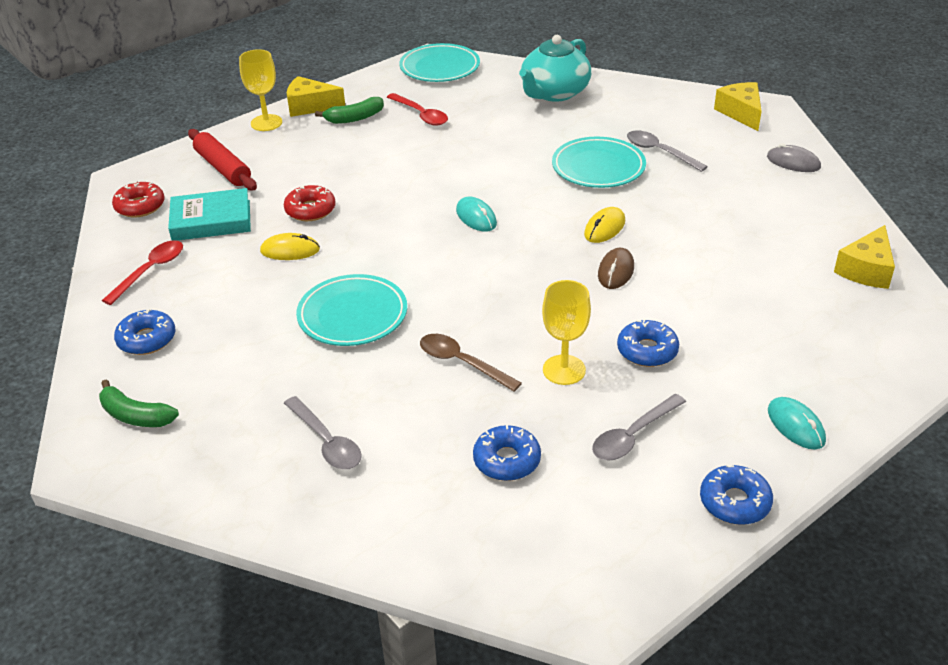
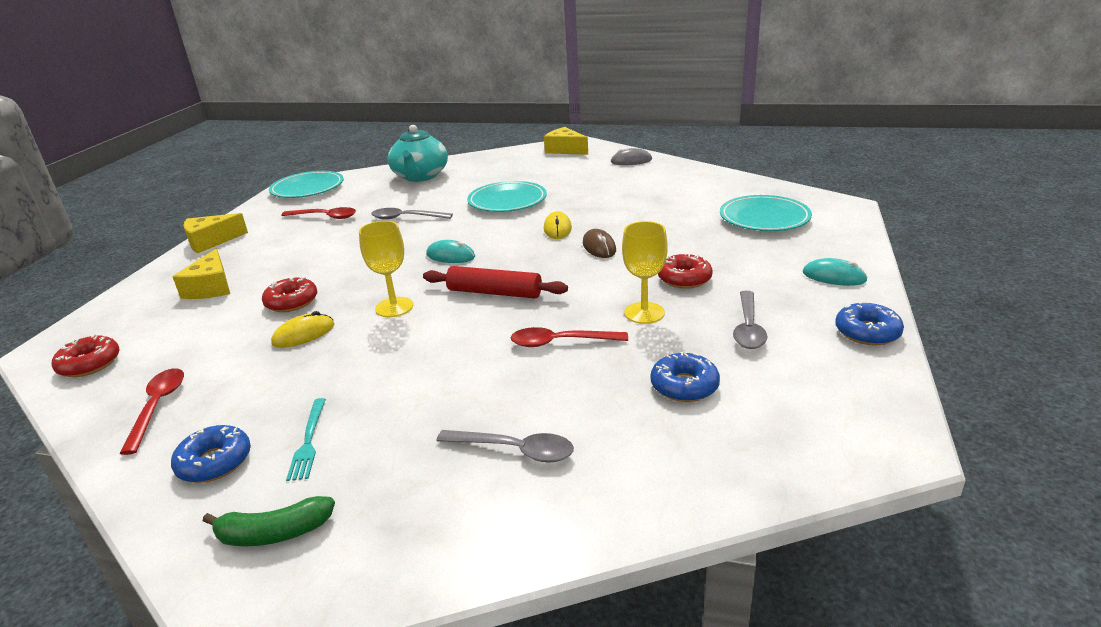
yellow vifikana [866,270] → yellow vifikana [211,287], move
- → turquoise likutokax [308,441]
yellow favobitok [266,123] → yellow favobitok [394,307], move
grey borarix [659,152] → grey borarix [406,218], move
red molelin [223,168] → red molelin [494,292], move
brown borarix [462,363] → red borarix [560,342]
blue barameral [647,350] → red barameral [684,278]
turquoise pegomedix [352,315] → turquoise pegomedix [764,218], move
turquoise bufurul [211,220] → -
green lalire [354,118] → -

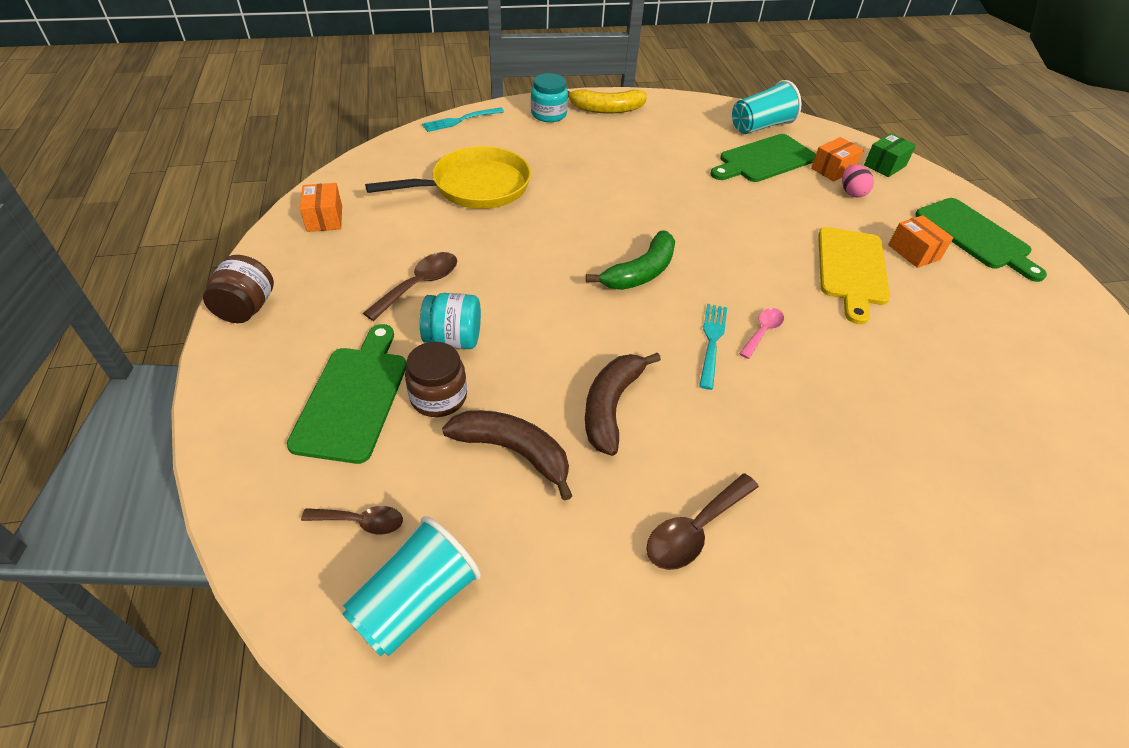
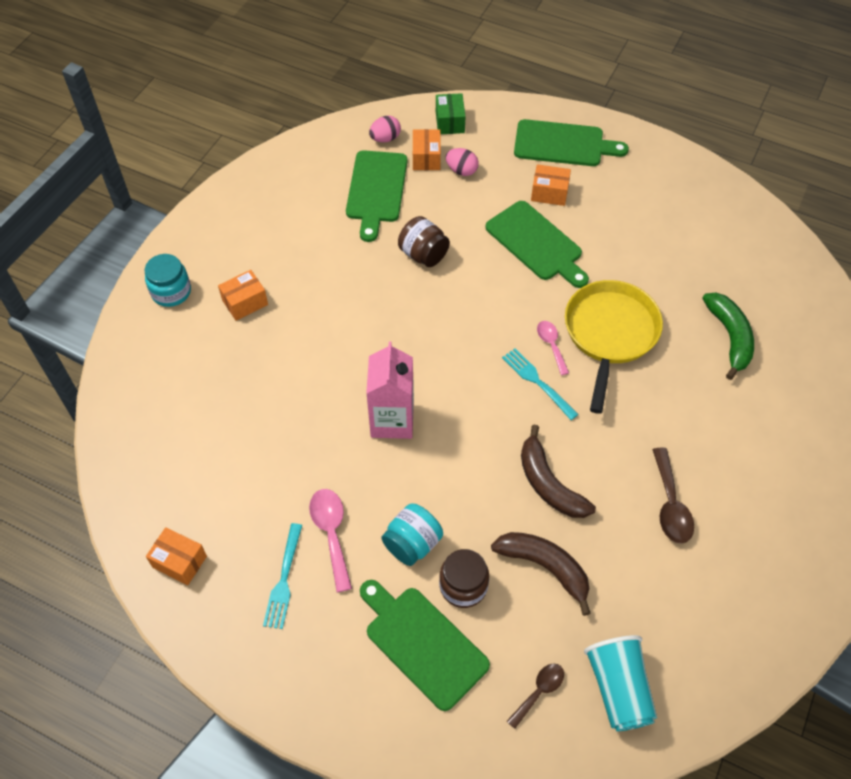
- → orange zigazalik [245,302]
turquoise likutokax [460,120] → turquoise likutokax [284,579], move
brown borarix [419,285] → pink borarix [331,533]
- → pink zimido [392,420]
- → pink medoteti [385,138]
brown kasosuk [247,308] → brown kasosuk [423,254], move
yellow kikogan [851,269] → green kikogan [536,244]
brown lalire [513,452] → brown lalire [545,567], 60 degrees clockwise
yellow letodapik [474,187] → yellow letodapik [609,334], move
green lalire [640,272] → green lalire [729,337], move
yellow lalire [606,109] → -
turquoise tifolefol [760,126] → -

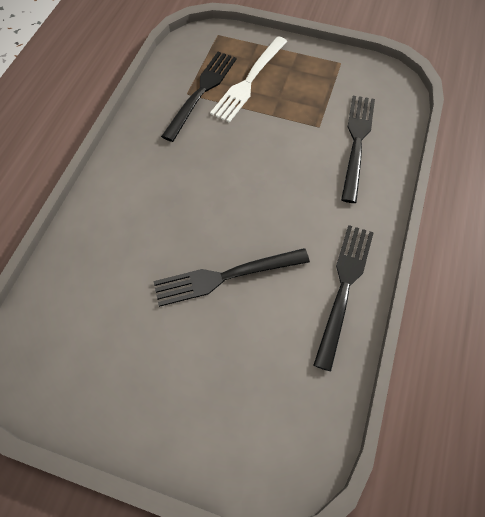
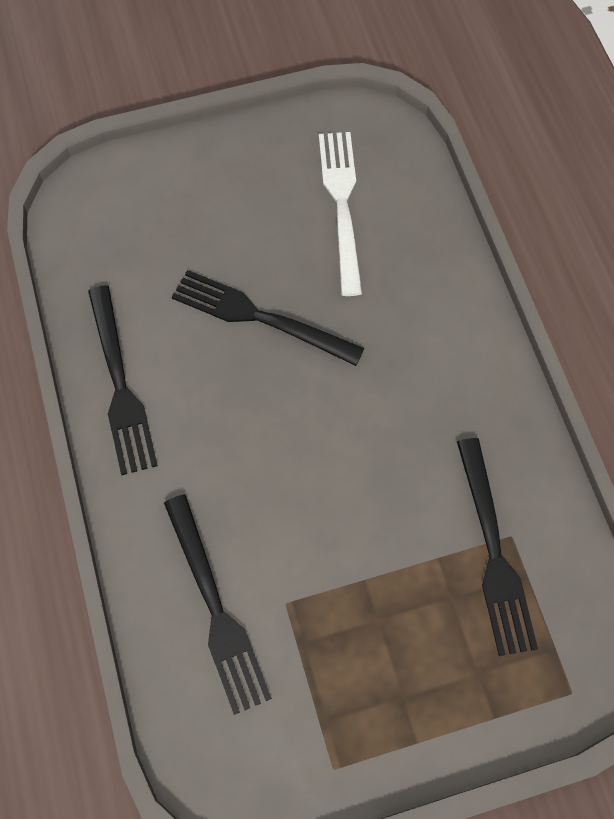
black likutokax [224,277] → black likutokax [258,317], 105 degrees counterclockwise
white likutokax [249,82] → white likutokax [341,203], move

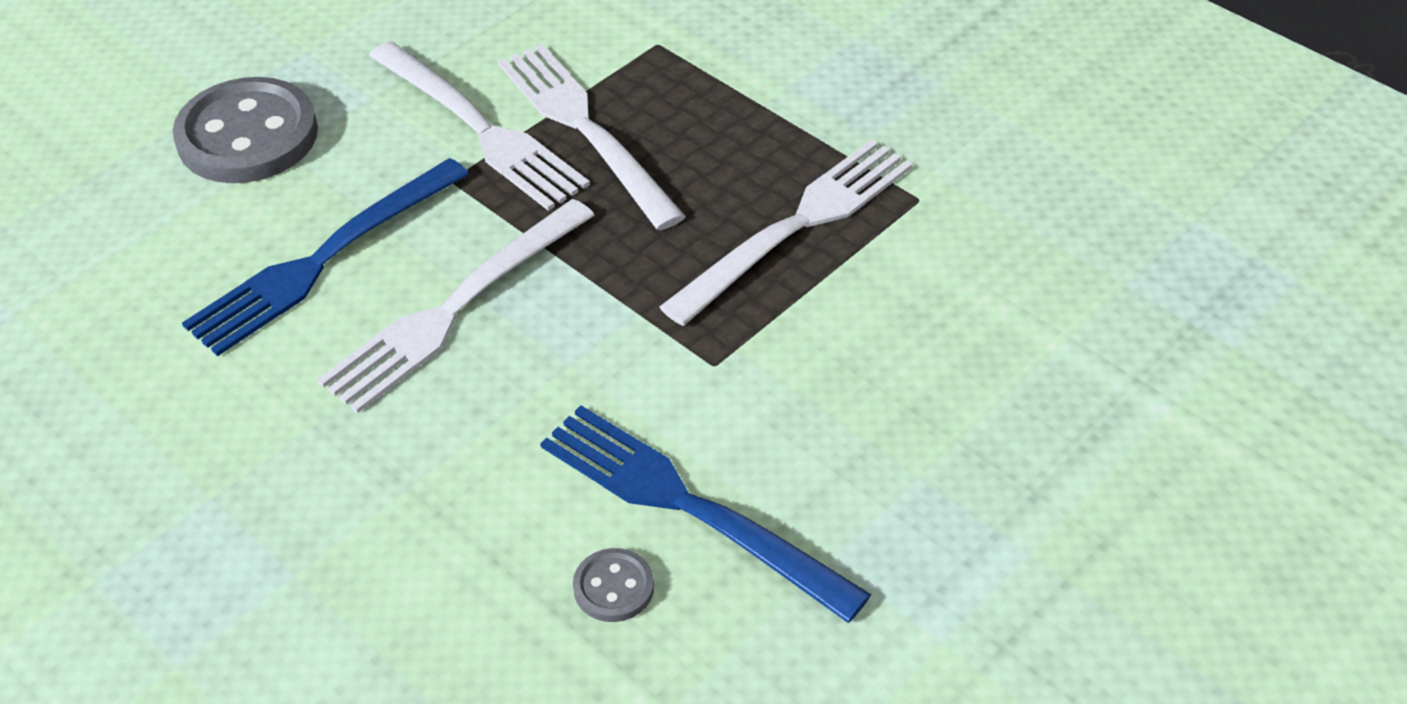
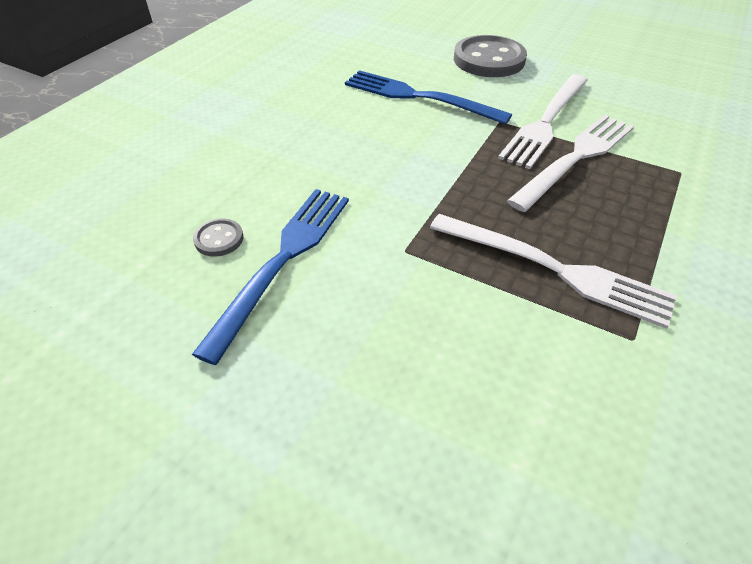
white likutokax [454,309] → -

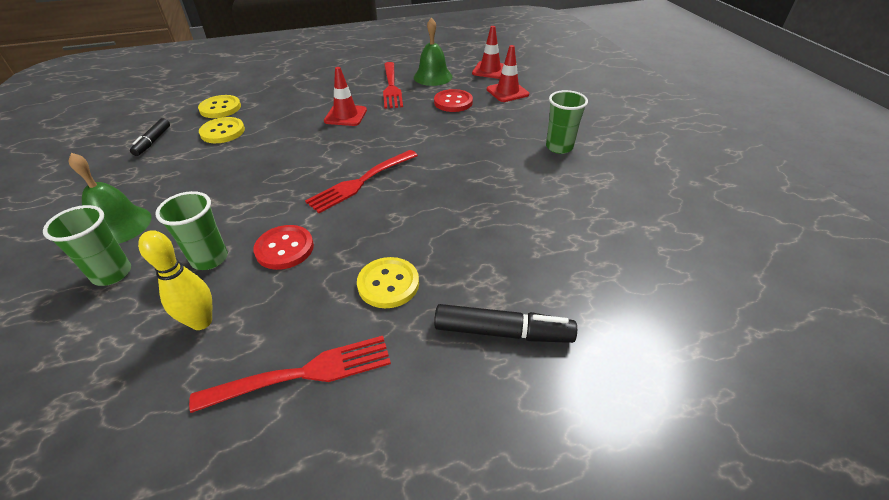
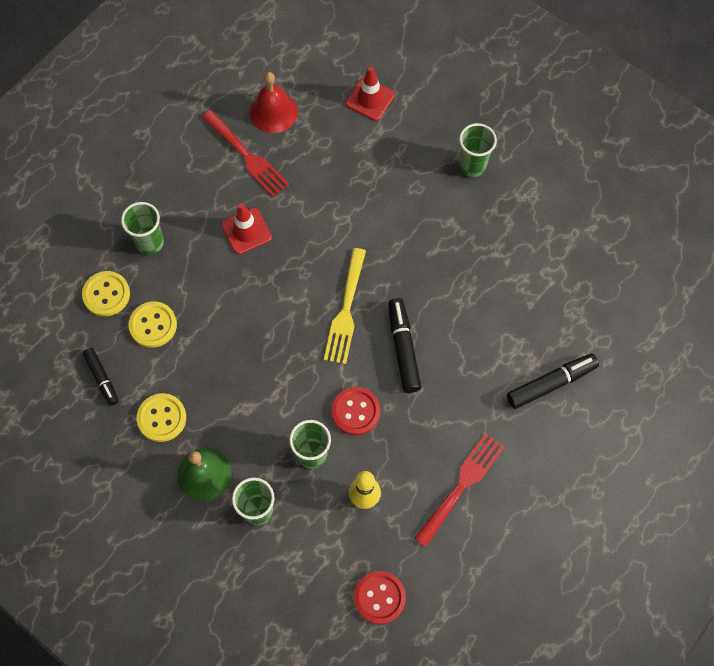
- → green tifolefol [150,242]
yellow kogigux [388,284] → yellow kogigux [162,418], move
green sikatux [433,77] → red sikatux [273,112]
red likutokax [361,182] → yellow likutokax [345,310]
red kogigux [453,102] → red kogigux [379,597], move
- → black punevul [403,348]
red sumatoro [490,70] → -

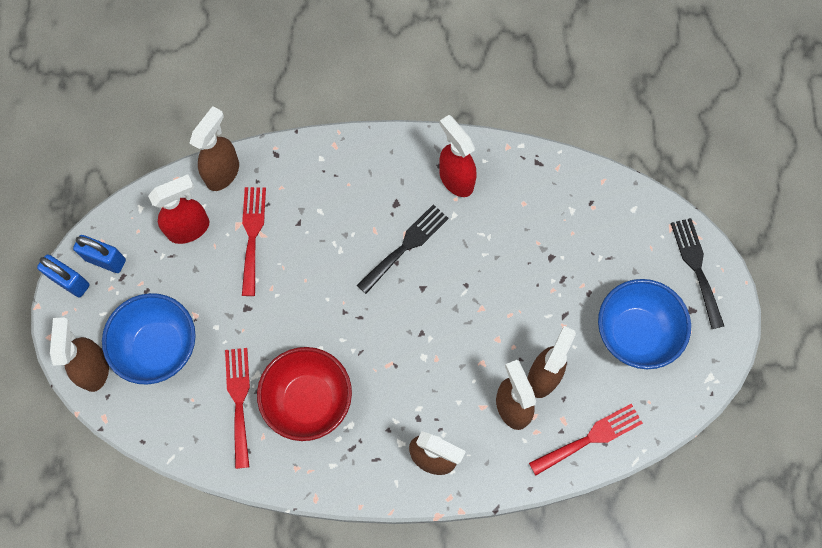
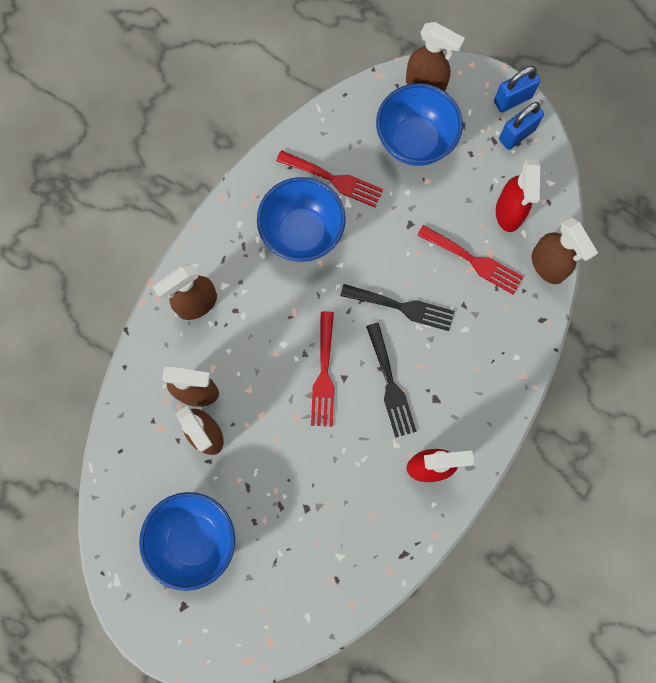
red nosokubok [308,400] → blue nosokubok [302,232]
red likutokax [590,438] → red likutokax [324,375], move
black likutokax [696,267] → black likutokax [402,307], move

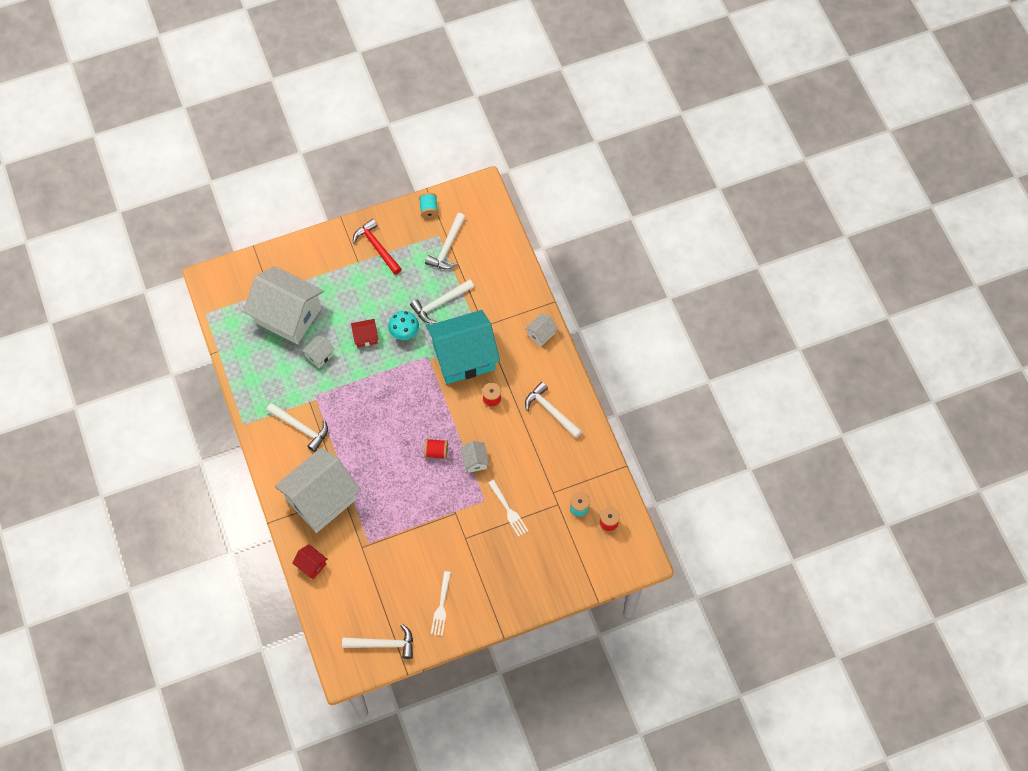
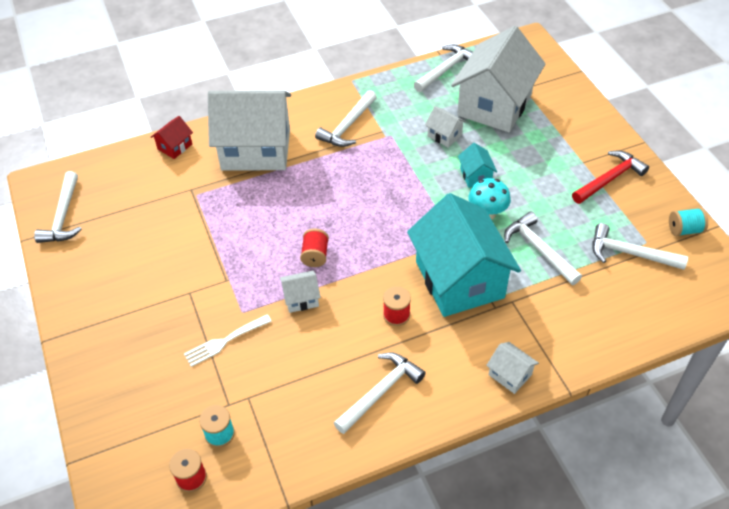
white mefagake [321,499] → white mefagake [256,149], 45 degrees counterclockwise
- → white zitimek [445,69]
red mefagake [365,337] → turquoise mefagake [475,176]
white likutokax [441,606] → -

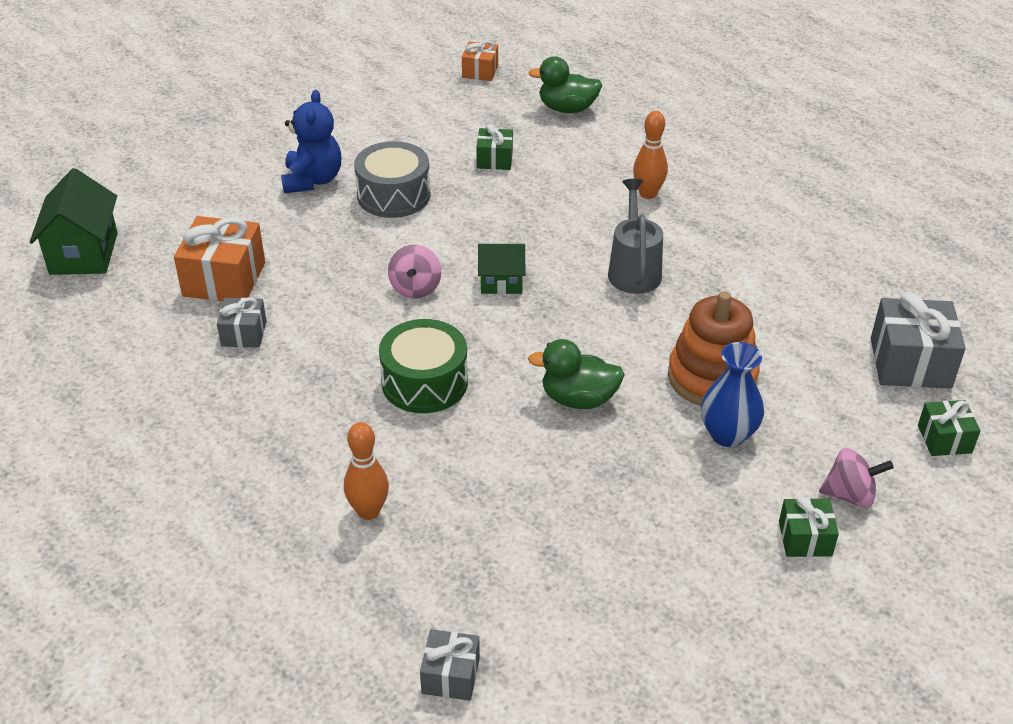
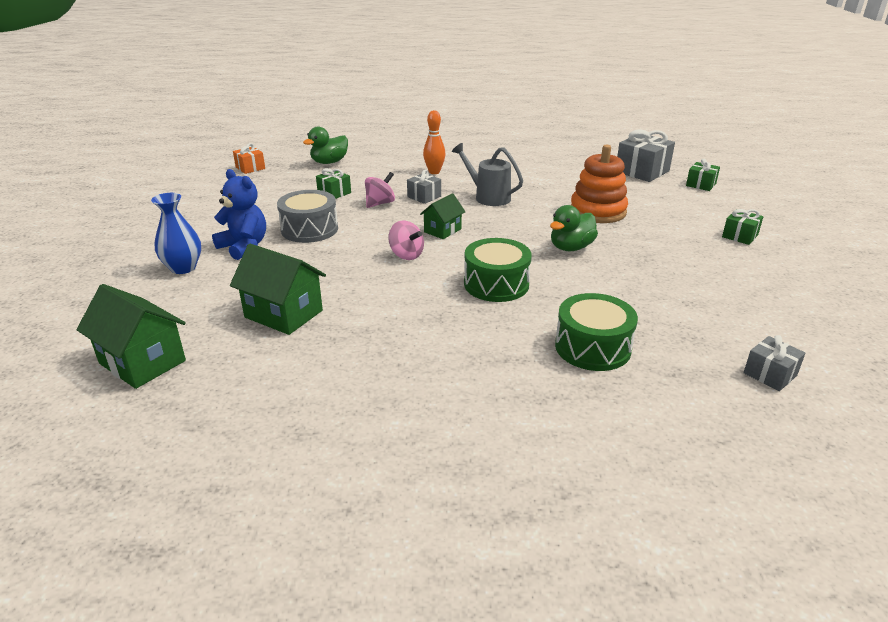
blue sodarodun [727,434] → blue sodarodun [183,268], move
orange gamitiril [224,279] → green mefagake [283,314]
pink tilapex [850,495] → pink tilapex [380,203], move
grey gamitiril [244,334] → grey gamitiril [424,197], move
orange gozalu [368,511] → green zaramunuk [592,347]

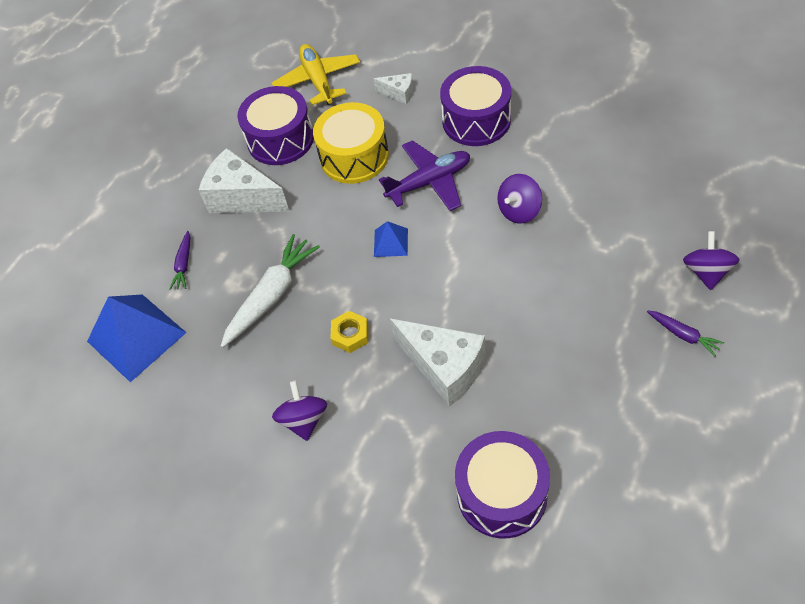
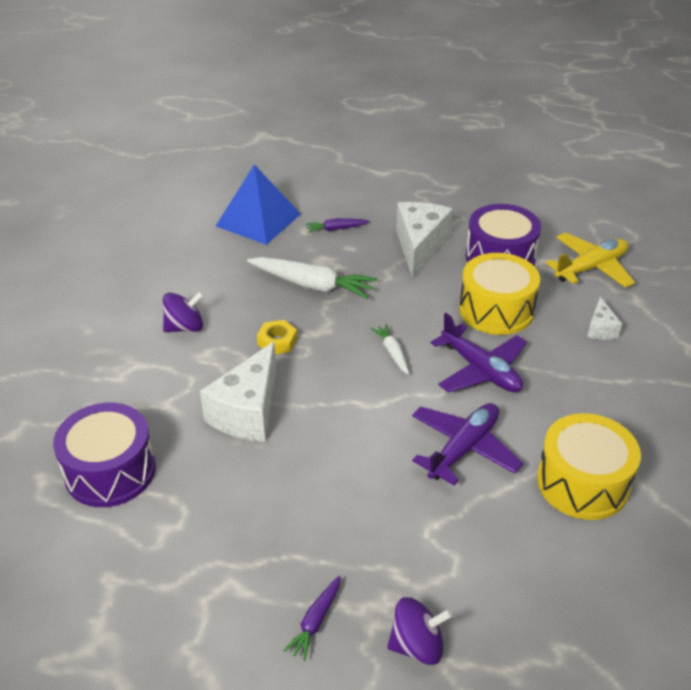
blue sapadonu [391,242] → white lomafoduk [392,352]
purple tilapex [519,210] → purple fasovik [463,449]
- → yellow zaramunuk [582,483]
purple zaramunuk [476,120] → -

